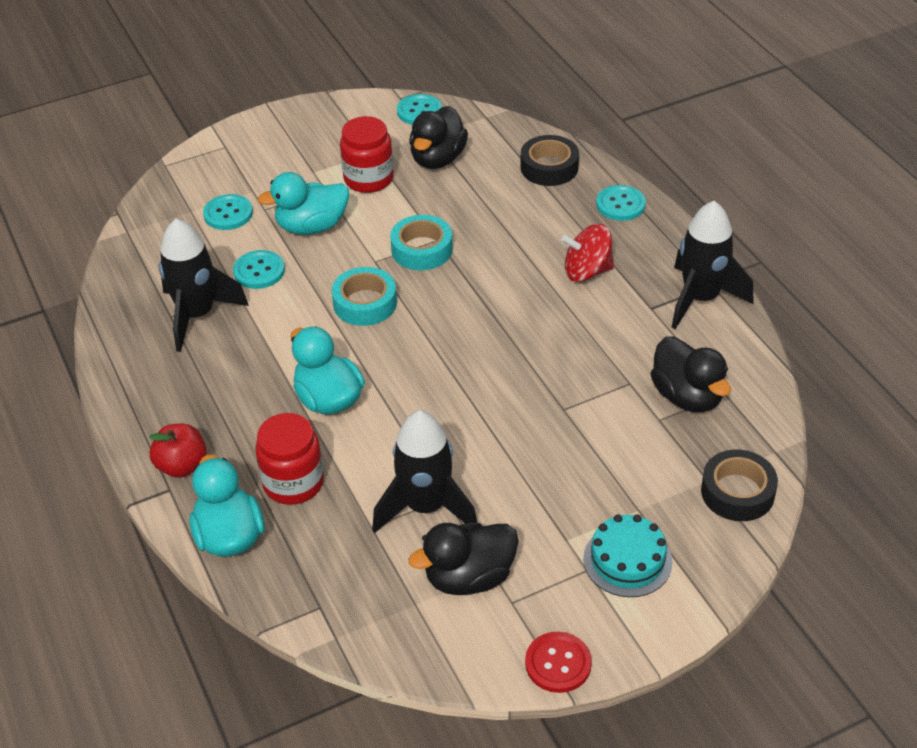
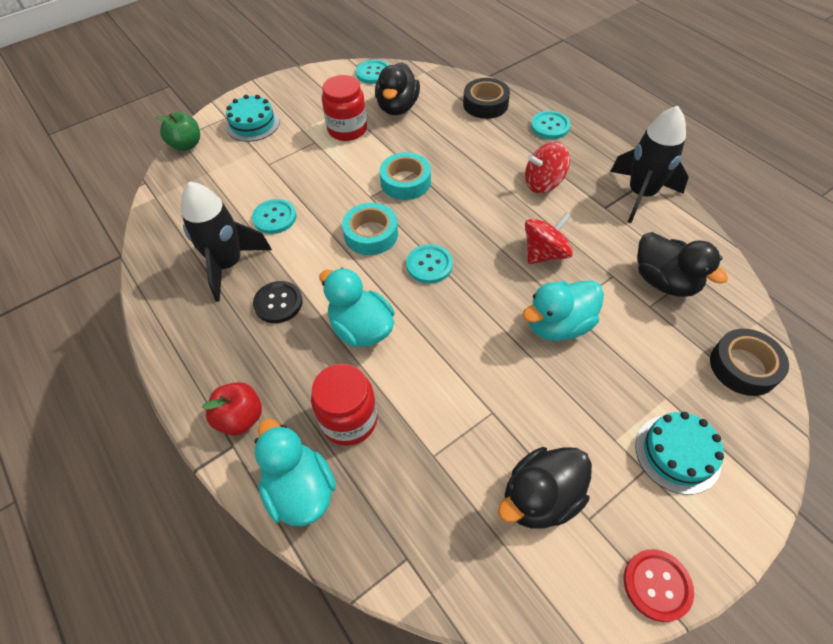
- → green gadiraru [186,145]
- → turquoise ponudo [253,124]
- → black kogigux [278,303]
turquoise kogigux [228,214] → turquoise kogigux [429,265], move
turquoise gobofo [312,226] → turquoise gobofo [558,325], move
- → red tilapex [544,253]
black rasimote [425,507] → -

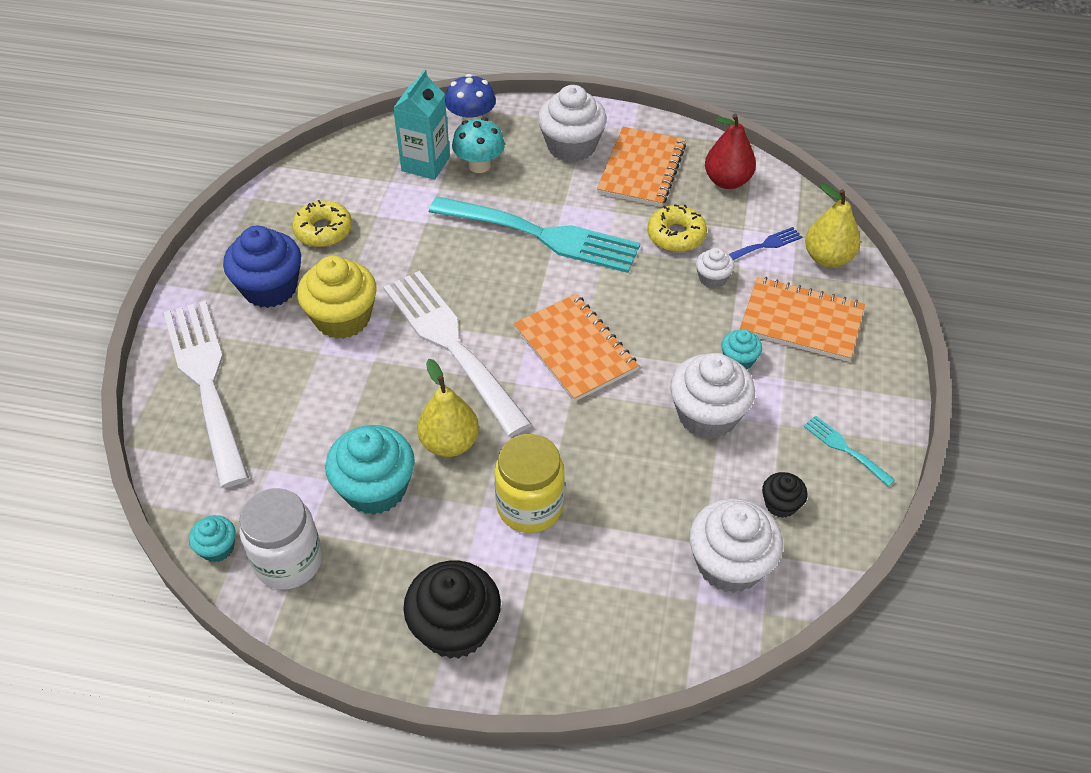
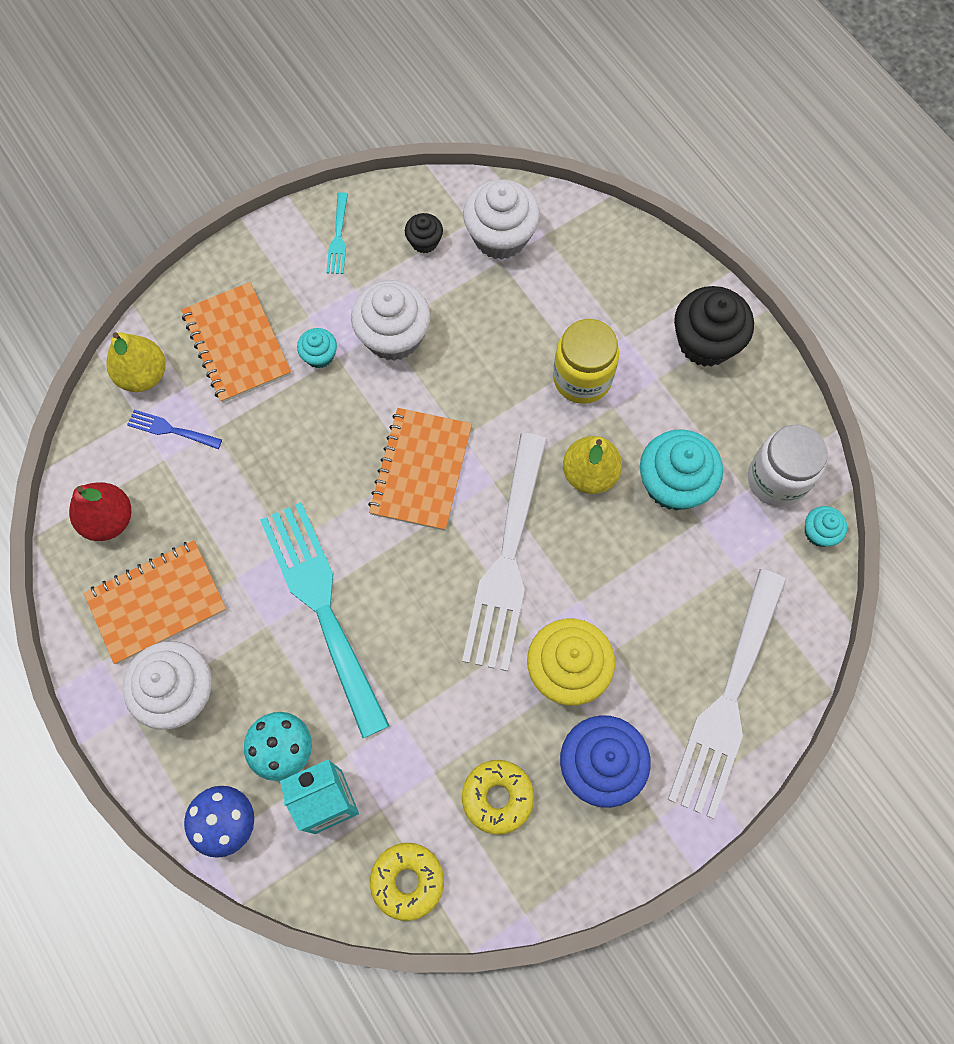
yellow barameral [676,235] → yellow barameral [407,881], move
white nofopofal [712,278] → -

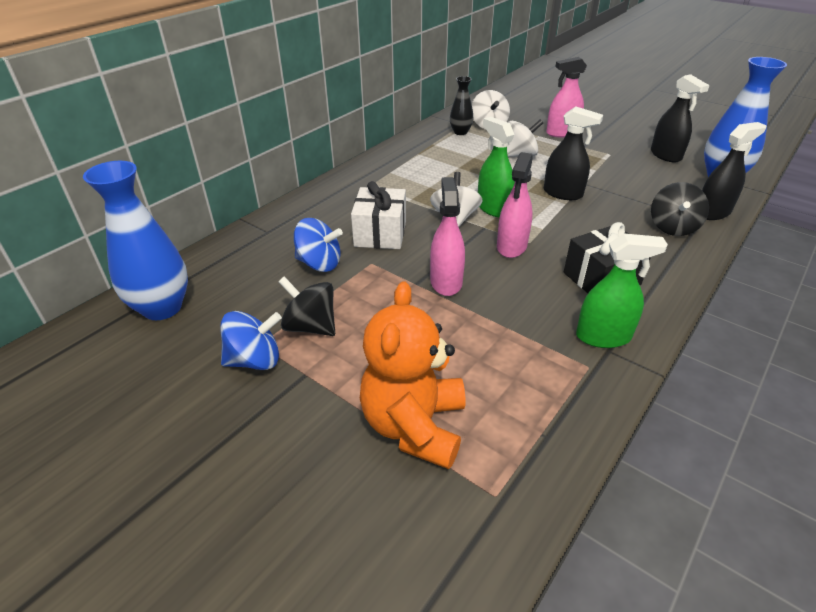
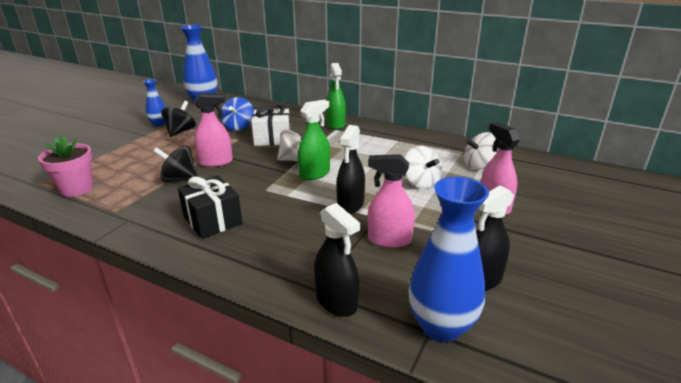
- → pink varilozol [77,188]
blue tilapex [255,360] → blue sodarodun [159,124]
black tilapex [672,227] → black tilapex [179,179], move
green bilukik [603,336] → green bilukik [336,124], move
pink bilukik [511,246] → pink bilukik [389,240], move
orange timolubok [414,426] → -
black sodarodun [460,132] → -

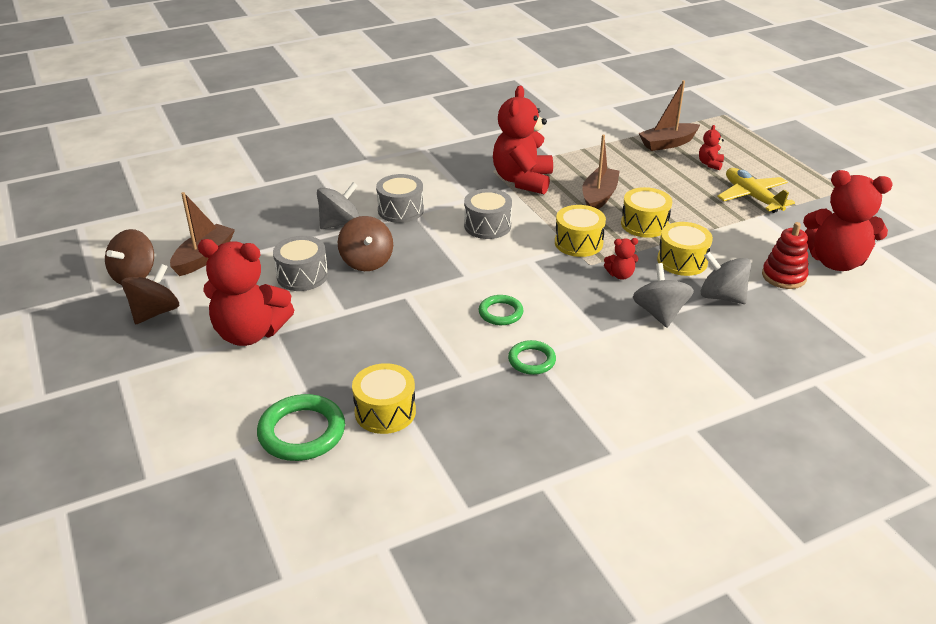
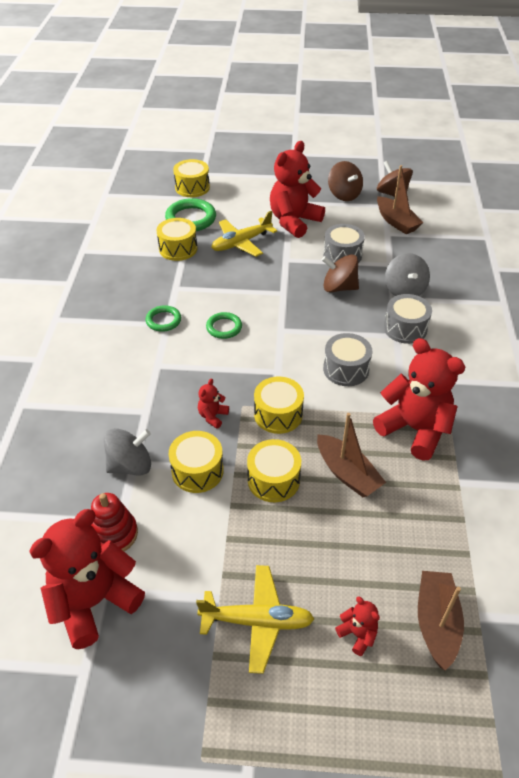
- → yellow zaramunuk [192,187]
- → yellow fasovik [241,243]
grey tilapex [659,313] → -

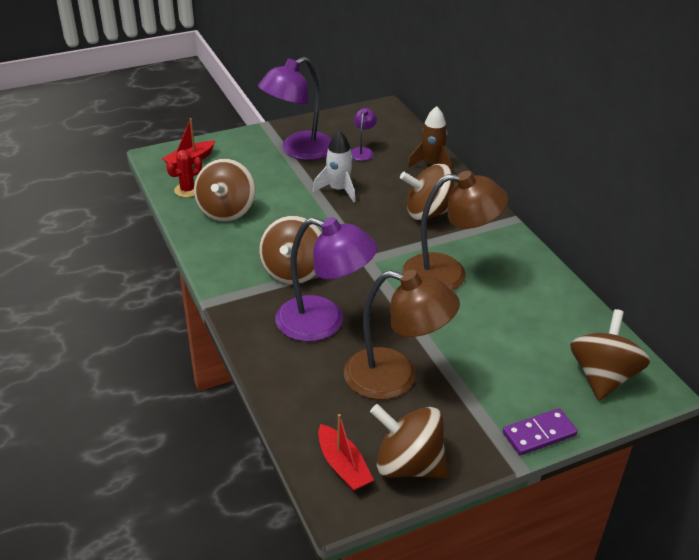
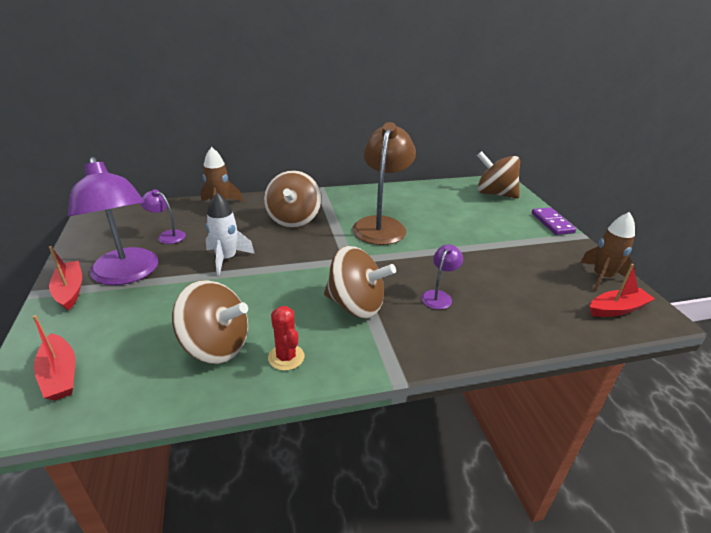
- → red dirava [70,290]
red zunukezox [187,190] → red zunukezox [286,357], move
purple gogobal [324,322] → purple gogobal [439,296], x0.46
brown tilapex [408,465] → brown rasimote [601,277]
brown gogobal [395,378] → -

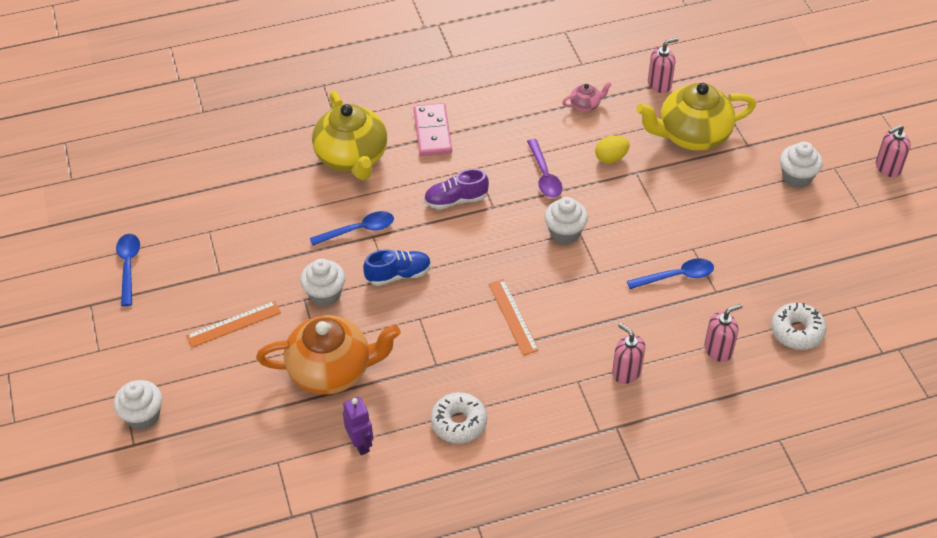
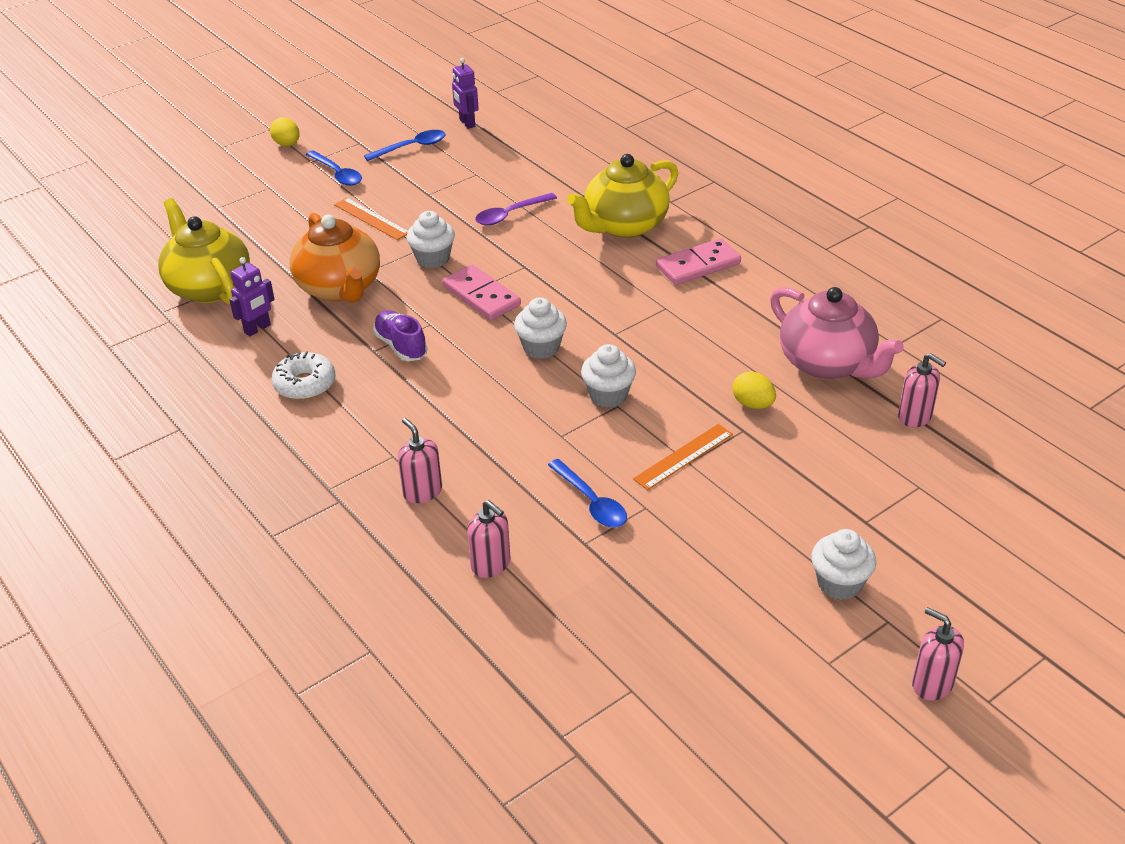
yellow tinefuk [692,135] → yellow tinefuk [209,287], move
- → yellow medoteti [287,144]
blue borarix [359,230] → blue borarix [337,174], move
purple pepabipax [456,200] → purple pepabipax [401,346], move
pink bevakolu [626,372] → pink bevakolu [422,491], 60 degrees counterclockwise
blue pepabipax [398,275] → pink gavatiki [481,296]
- → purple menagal [467,123]
purple borarix [544,175] → purple borarix [510,214], move
white nofopofal [143,416] → white nofopofal [541,347], move
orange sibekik [513,316] → orange sibekik [683,456], move
pink tinefuk [585,105] → pink tinefuk [827,363], x2.36
white barameral [797,331] → -

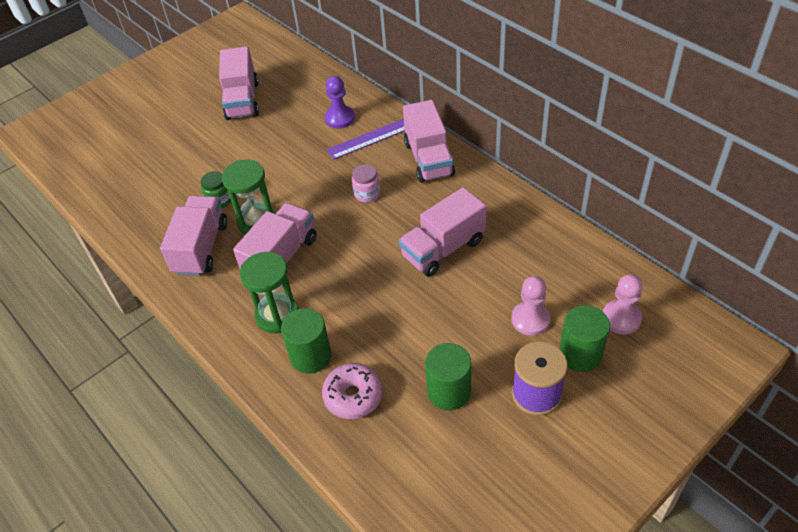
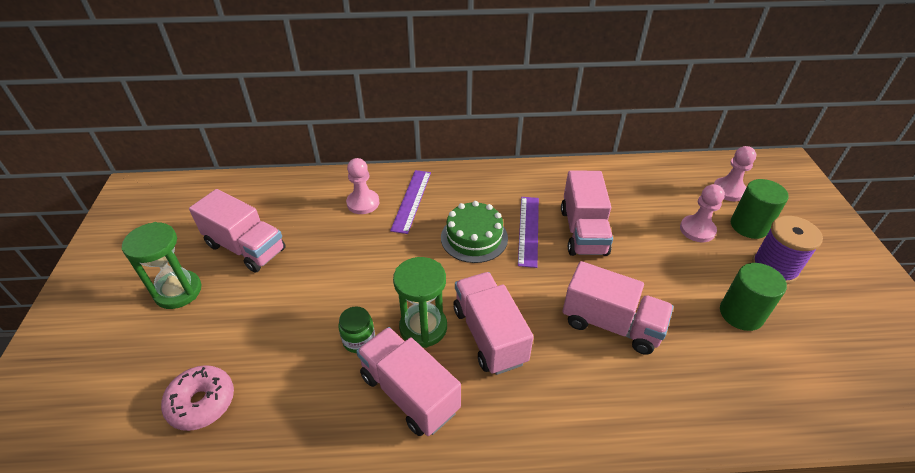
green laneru [277,315] → green laneru [178,291], move
pink barameral [353,396] → pink barameral [202,403], move
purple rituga [340,118] → pink rituga [363,203]
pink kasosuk [367,194] → green ponudo [474,237]
- → purple sibekik [528,230]
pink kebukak [428,159] → pink kebukak [611,324], move
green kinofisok [311,356] → -

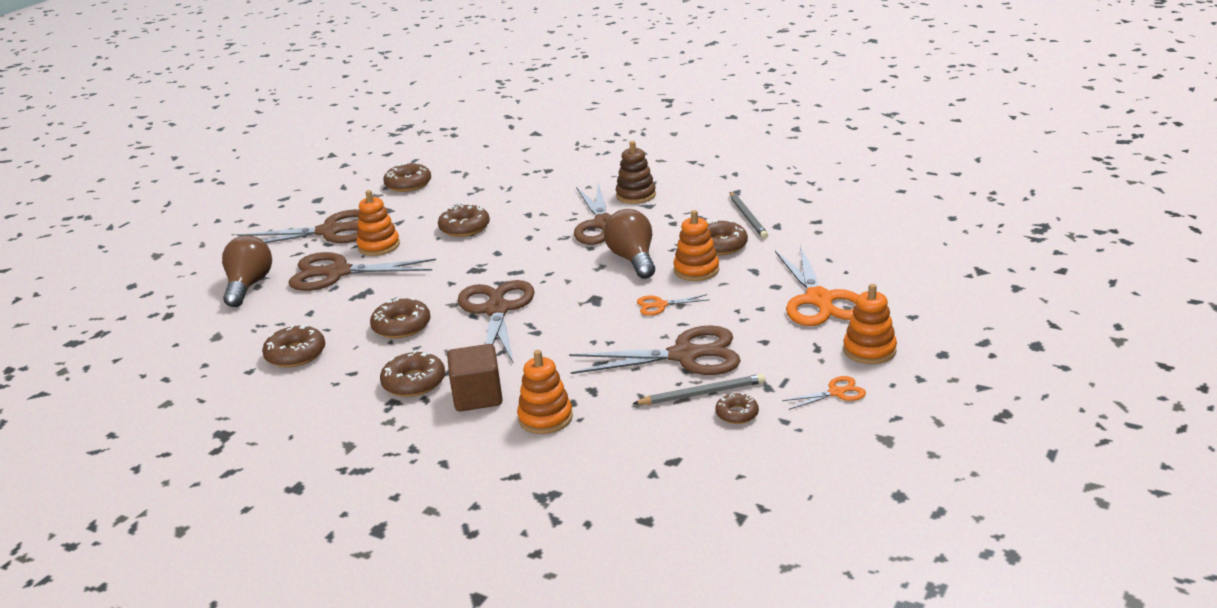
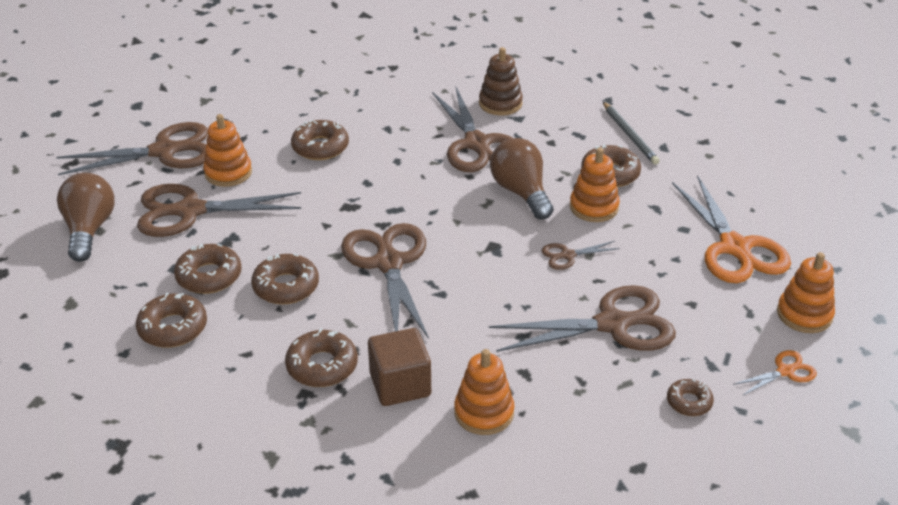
brown barameral [408,184] → brown barameral [209,276], move
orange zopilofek [660,305] → brown zopilofek [567,255]
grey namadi [702,393] → -

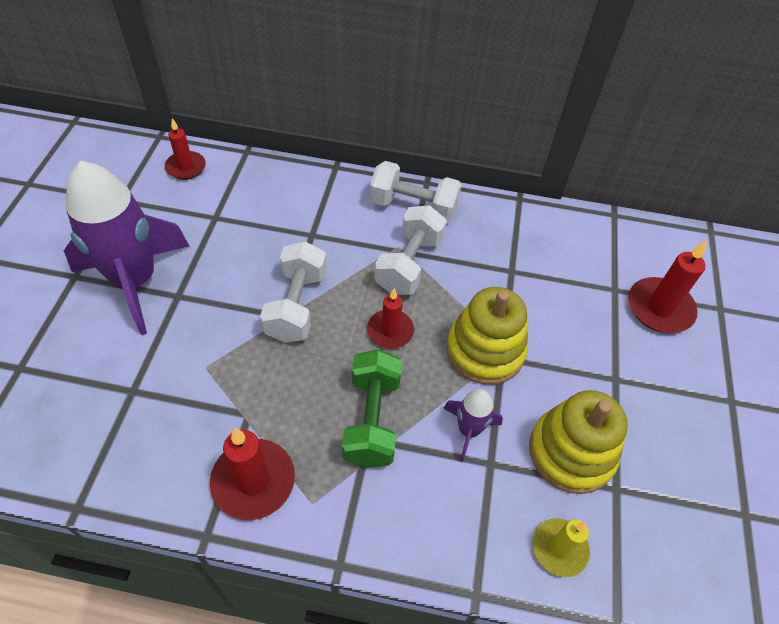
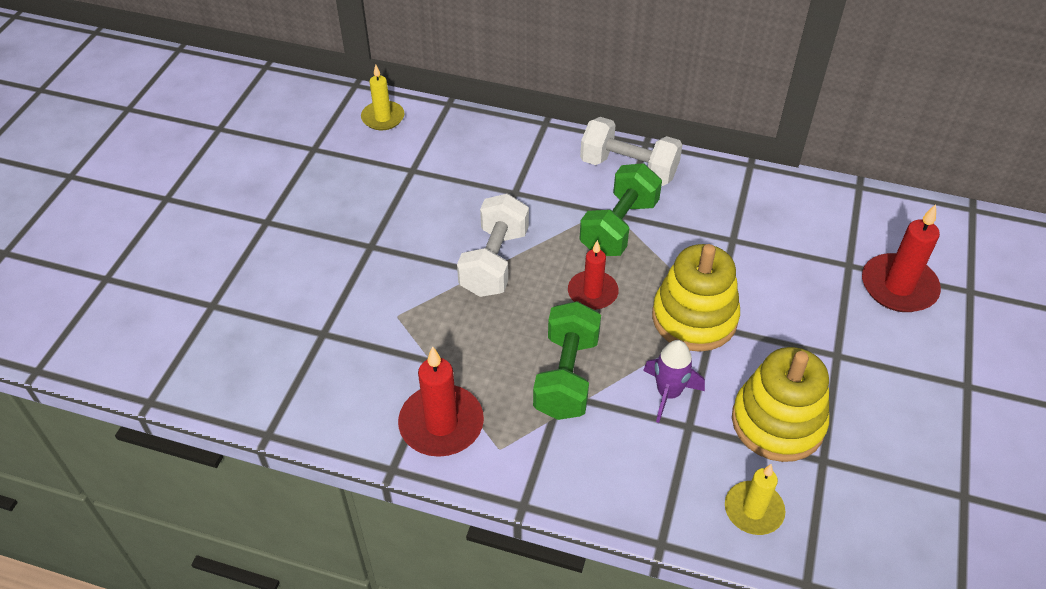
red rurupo [186,167] → yellow rurupo [383,118]
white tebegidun [409,264] → green tebegidun [619,227]
purple rasimote [135,281] → -

